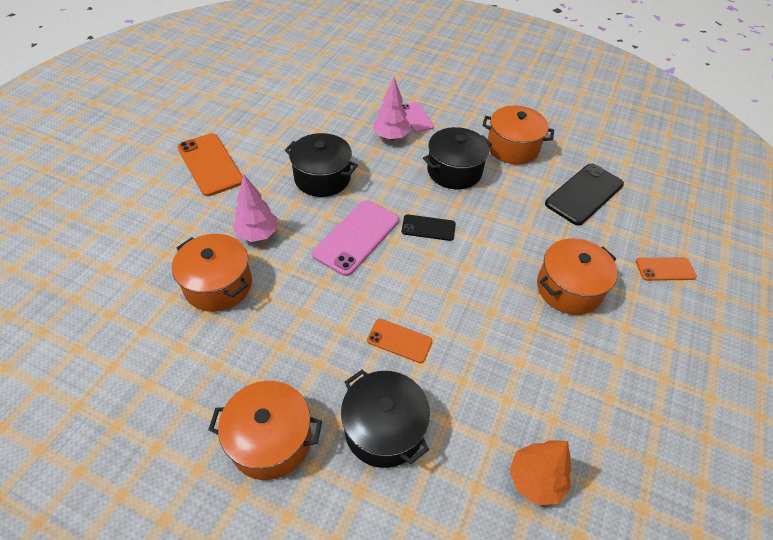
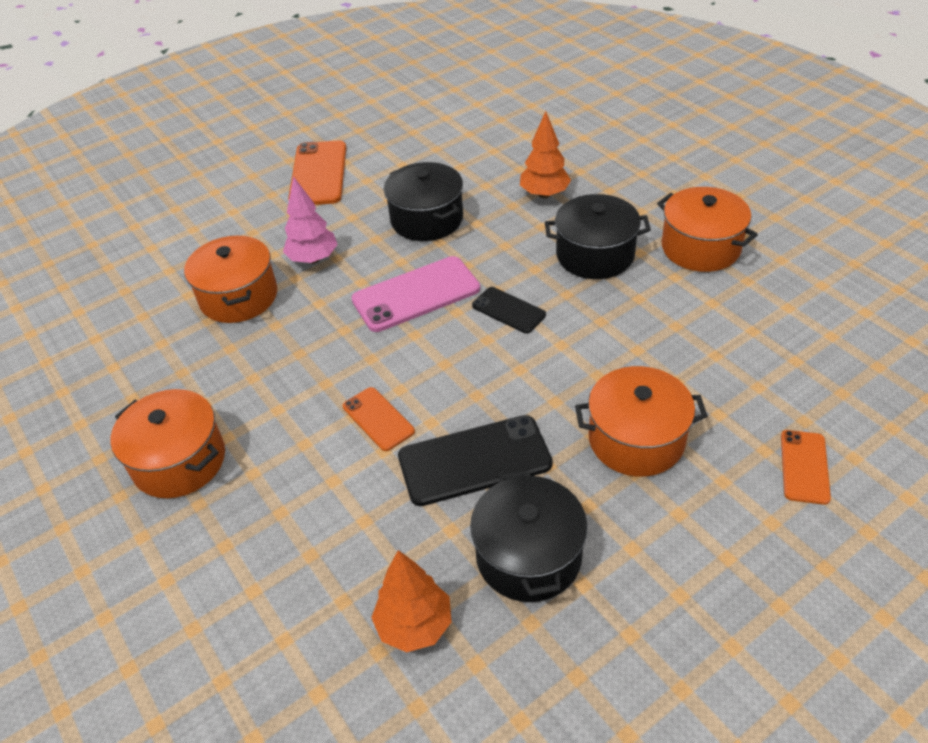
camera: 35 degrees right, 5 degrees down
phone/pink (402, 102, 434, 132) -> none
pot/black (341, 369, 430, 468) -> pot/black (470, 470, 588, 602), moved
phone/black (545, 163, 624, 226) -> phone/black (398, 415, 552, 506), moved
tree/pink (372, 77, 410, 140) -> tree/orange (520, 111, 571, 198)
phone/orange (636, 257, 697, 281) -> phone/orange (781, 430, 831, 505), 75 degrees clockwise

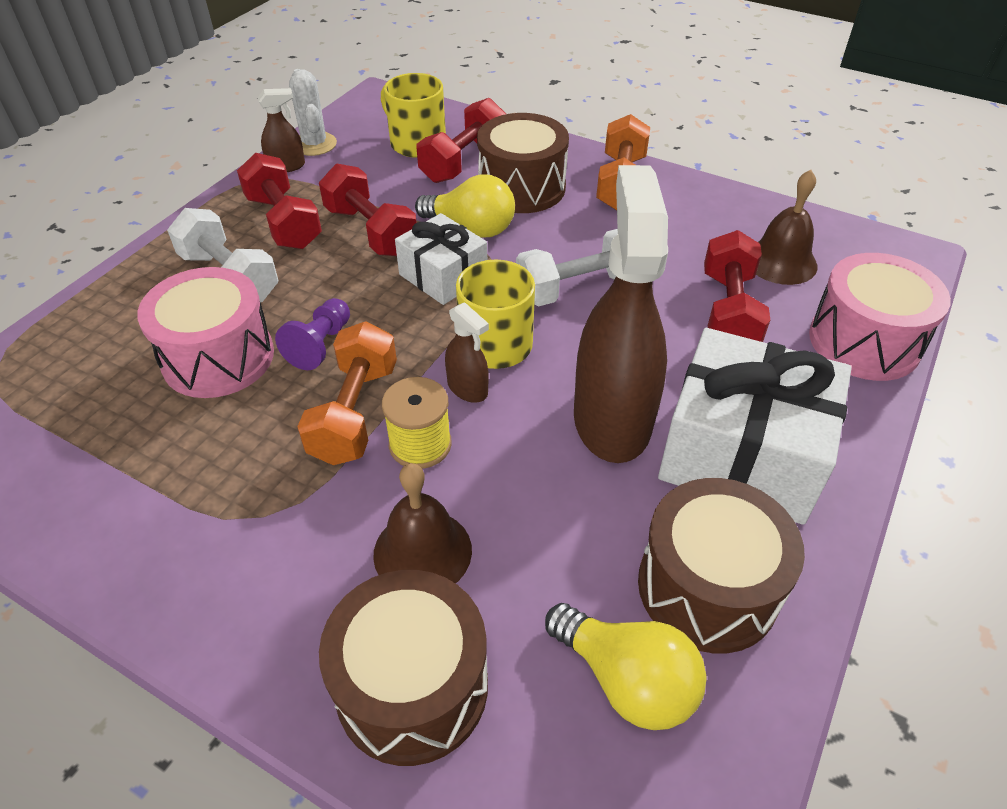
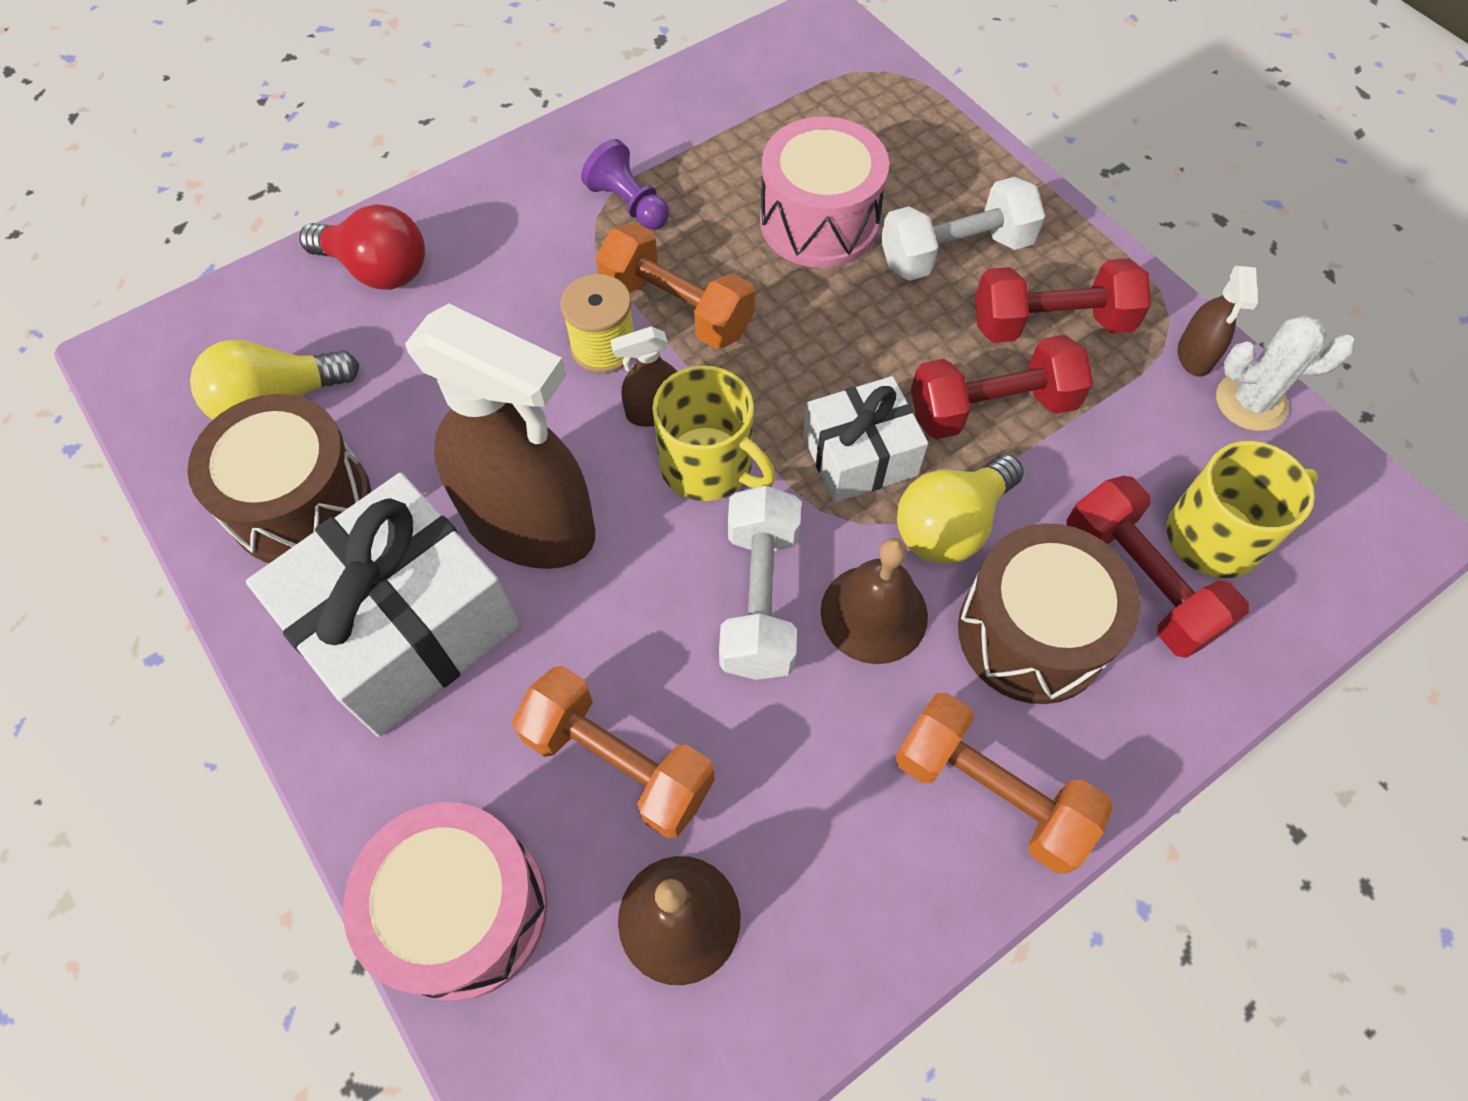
camera: 115 degrees right, 15 degrees up
pawn/purple (275, 298, 350, 370) -> pawn/purple (581, 139, 669, 230), moved
bell/brown (373, 463, 472, 584) -> bell/brown (821, 538, 928, 664), moved
drum/brown (319, 570, 488, 766) -> light bulb/red (299, 204, 425, 290)
dumbbell/red (704, 230, 770, 342) -> dumbbell/orange (512, 666, 715, 838)

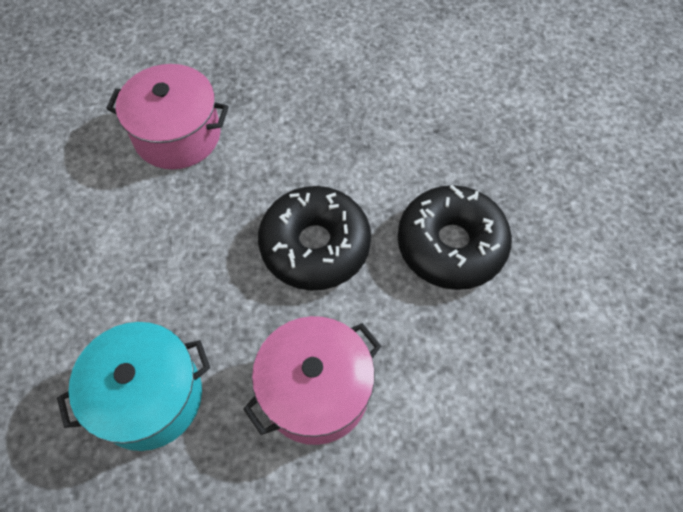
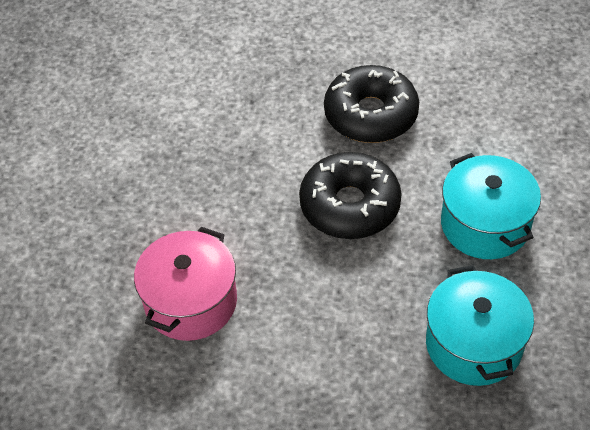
camera: 75 degrees left, 10 degrees down
pot/pink (243, 316, 381, 445) -> pot/turquoise (441, 153, 541, 259)

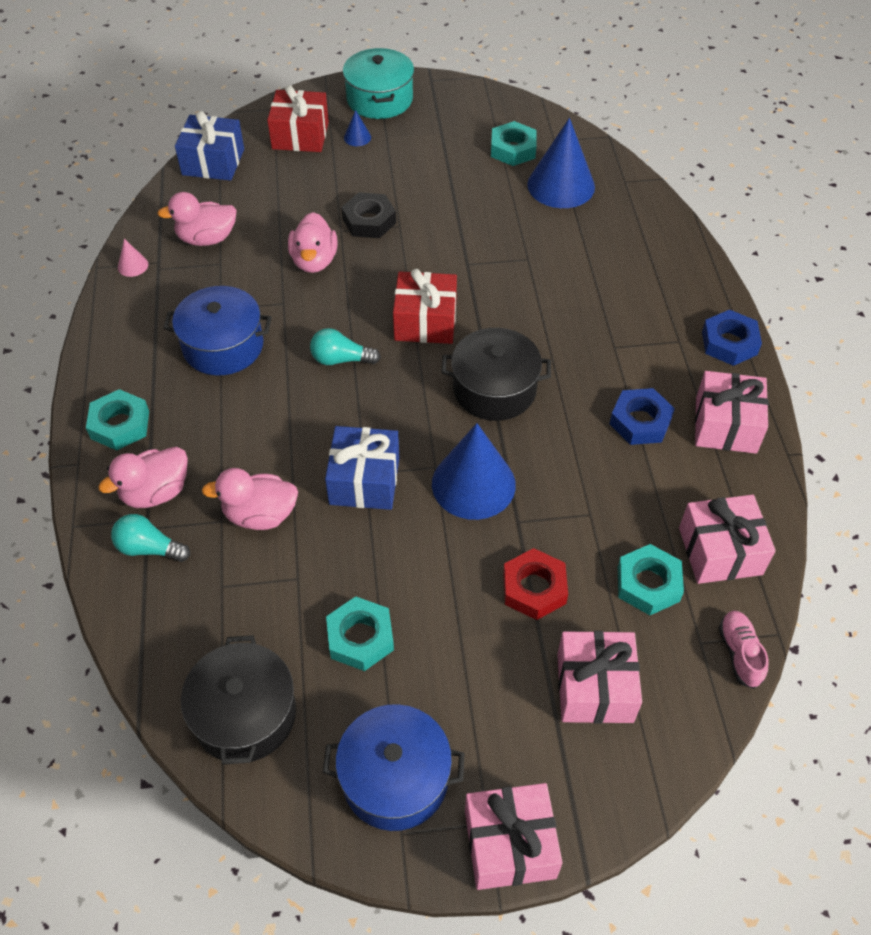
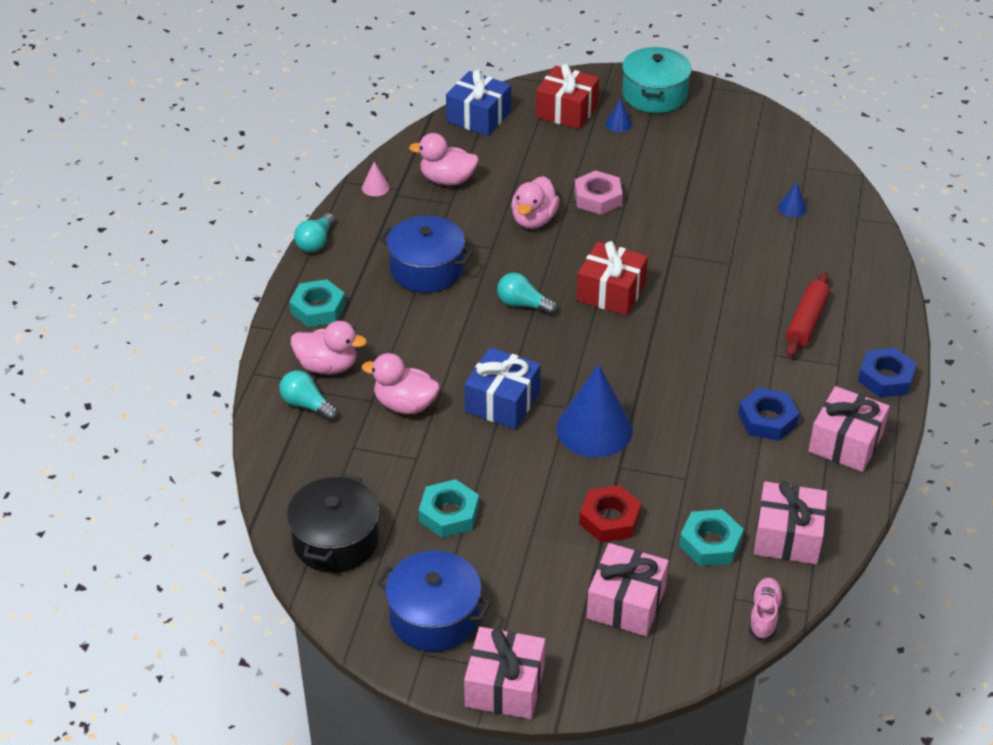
camera: 20 degrees right, 10 degrees down
pot/black (441, 328, 551, 421) -> none
nut/turquoise (491, 121, 537, 166) -> none
none -> light bulb/turquoise (294, 213, 335, 253)
none -> rolling pin/red (786, 272, 830, 357)
nut/black (341, 192, 396, 238) -> nut/pink (574, 170, 623, 215)
duck/pink (98, 447, 188, 508) -> duck/pink (291, 321, 367, 374), 150 degrees counterclockwise
cone/blue (527, 118, 595, 208) -> cone/blue (778, 182, 807, 217), x0.42

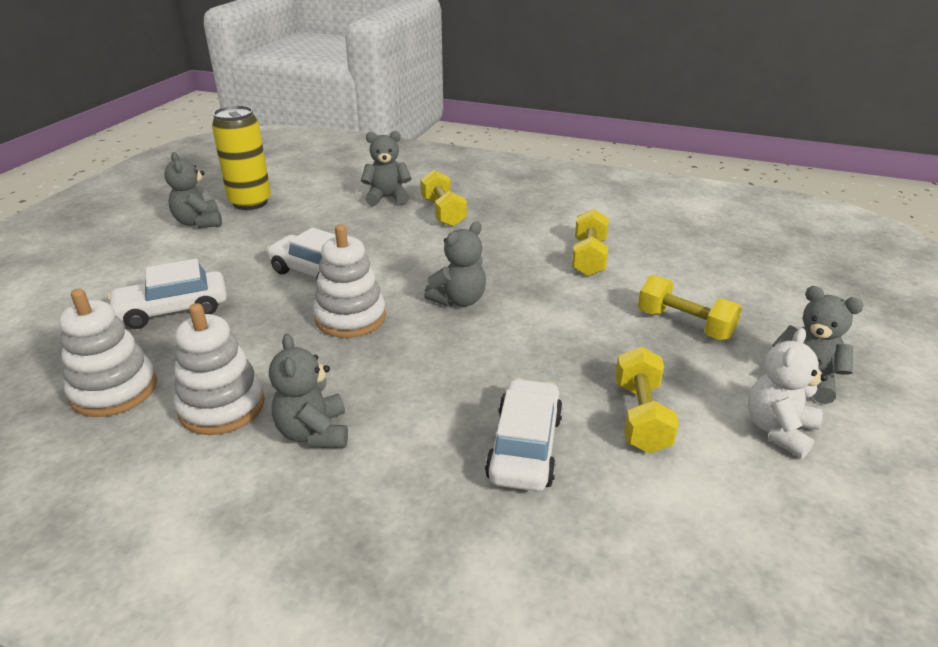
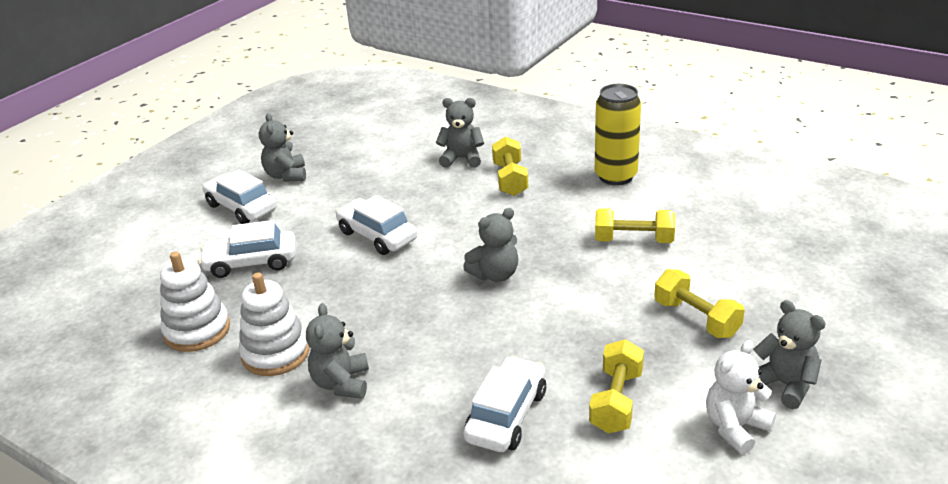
camera: 15 degrees right, 0 degrees up
stacking toy/white (313, 224, 386, 338) -> none
none -> car/white (202, 169, 276, 224)
can/yellow (212, 105, 271, 210) -> can/yellow (595, 84, 641, 185), moved
dumbbell/yellow (572, 209, 609, 276) -> dumbbell/yellow (595, 208, 675, 243), 75 degrees clockwise

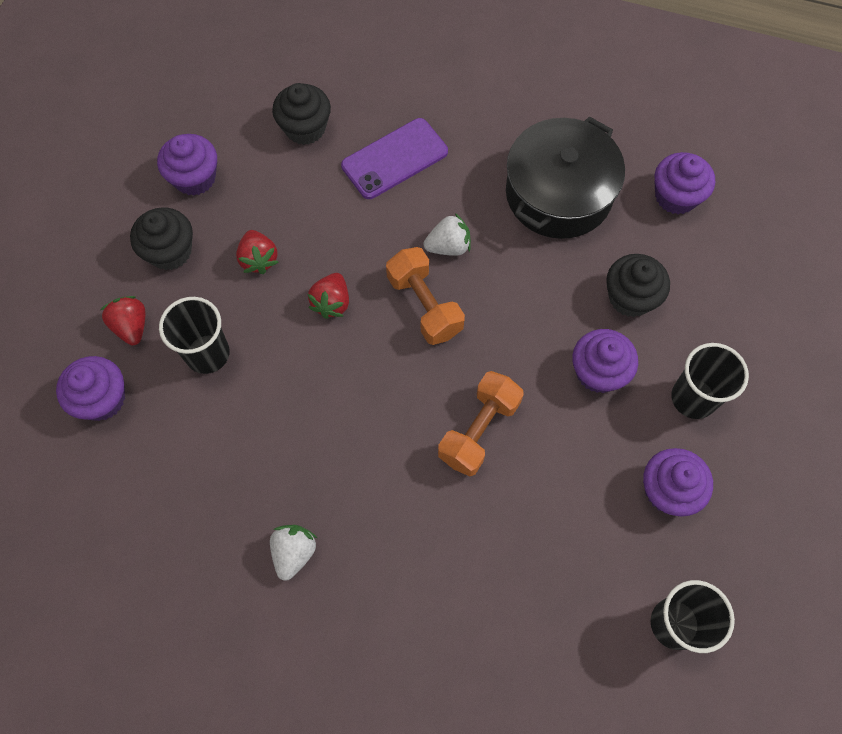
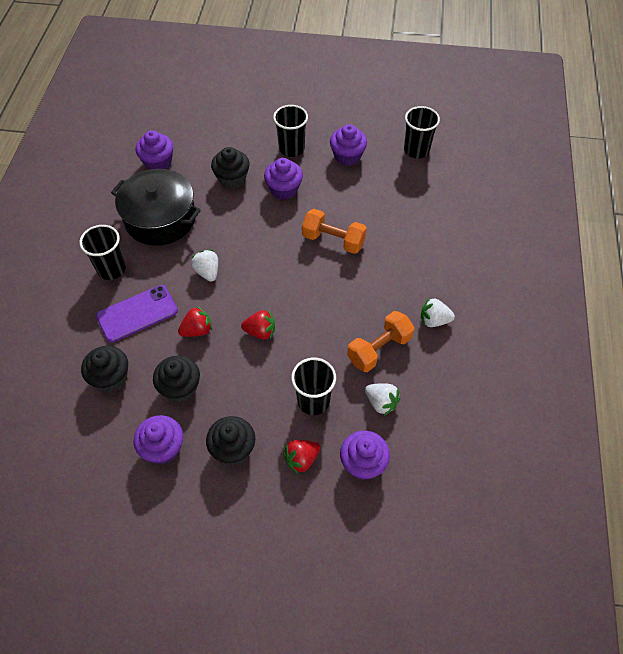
camera: 100 degrees left, 10 degrees down
none -> cup/black (79, 225, 126, 280)
none -> cupcake/black (153, 356, 200, 402)
none -> strawberry/white (365, 383, 400, 416)
strawberry/red (236, 230, 278, 274) -> strawberry/red (178, 306, 212, 337), moved
dumbbell/orange (386, 247, 465, 345) -> dumbbell/orange (347, 311, 415, 372), moved
phone/purple (341, 118, 448, 199) -> phone/purple (96, 285, 178, 342), 75 degrees counterclockwise

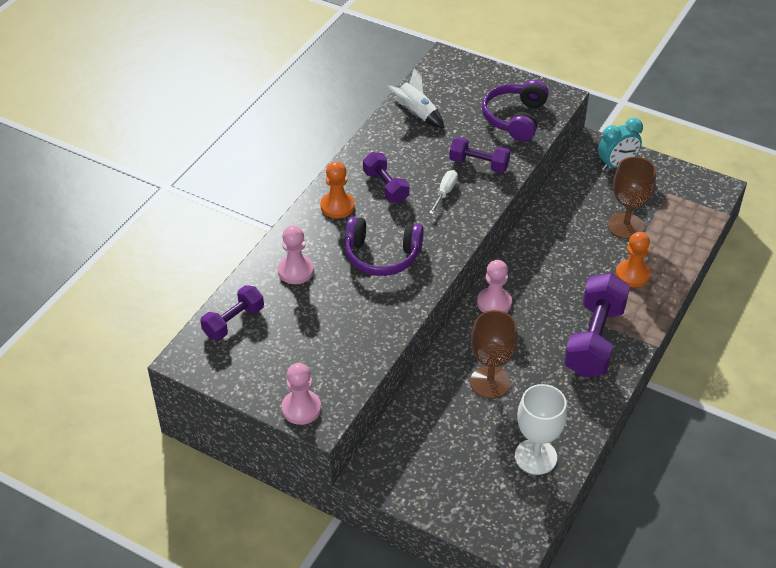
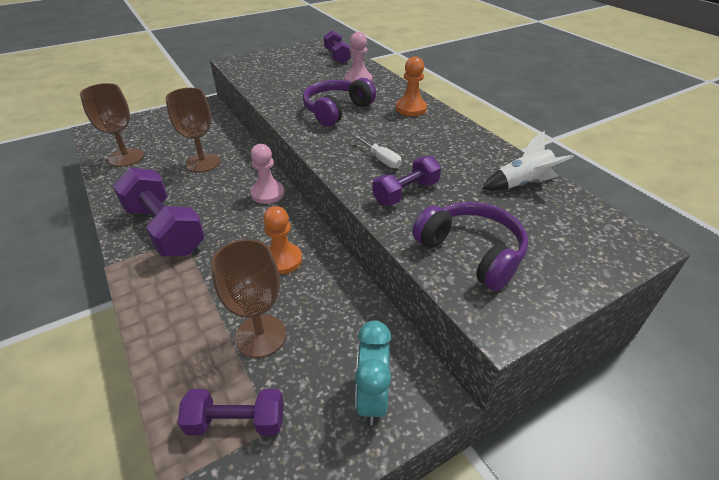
camera: 120 degrees right, 5 degrees down
pawn/pink (282, 363, 321, 425) -> none
dumbbell/purple (363, 152, 409, 203) -> dumbbell/purple (178, 389, 284, 436), moved
pawn/orange (616, 232, 651, 287) -> pawn/orange (263, 206, 302, 274), moved
goblet/white (515, 384, 567, 475) -> goblet/brown (80, 83, 144, 167)

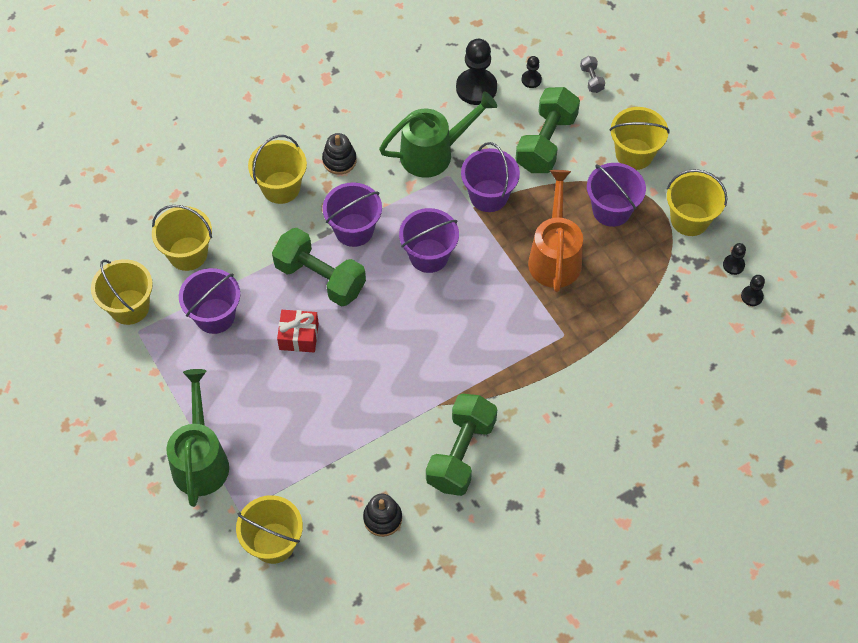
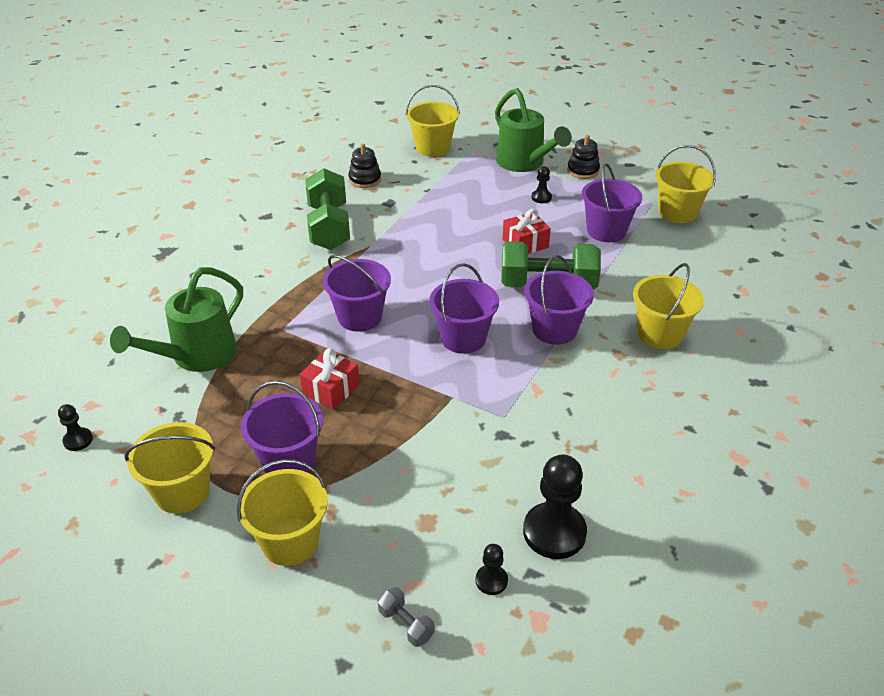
camera: 150 degrees right, 20 degrees down
bucket/yellow (152, 205, 212, 271) -> none
dumbbell/green (515, 87, 580, 173) -> none
stacking toy/black (322, 133, 357, 175) -> stacking toy/black (567, 135, 600, 179), moved
watering can/green (379, 91, 497, 178) -> watering can/green (110, 267, 243, 372), moved
bucket/purple (461, 142, 520, 212) -> bucket/purple (323, 255, 391, 332), moved
pawn/black (723, 243, 746, 275) -> pawn/black (531, 166, 552, 203), moved
watering can/orange (528, 170, 583, 292) -> gift/red (300, 348, 360, 410)

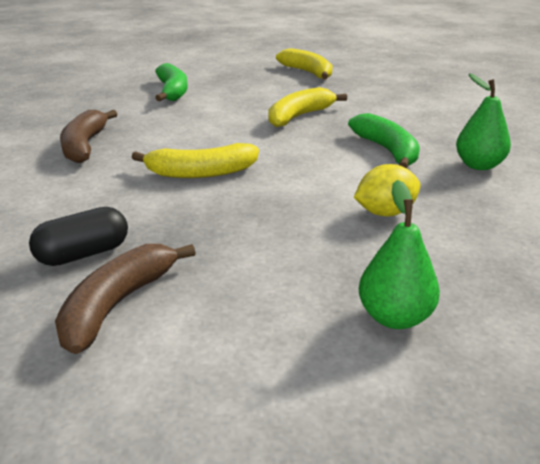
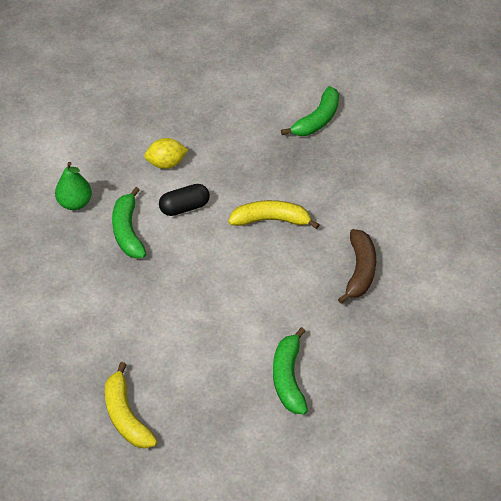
camera: 170 degrees left, 20 degrees up
banana/yellow (268, 87, 347, 127) -> none
pear/green (359, 180, 440, 329) -> none
capsule/black (29, 207, 128, 266) -> capsule/black (159, 184, 210, 216), moved
banana/brown (55, 244, 195, 354) -> banana/green (281, 86, 339, 136)

